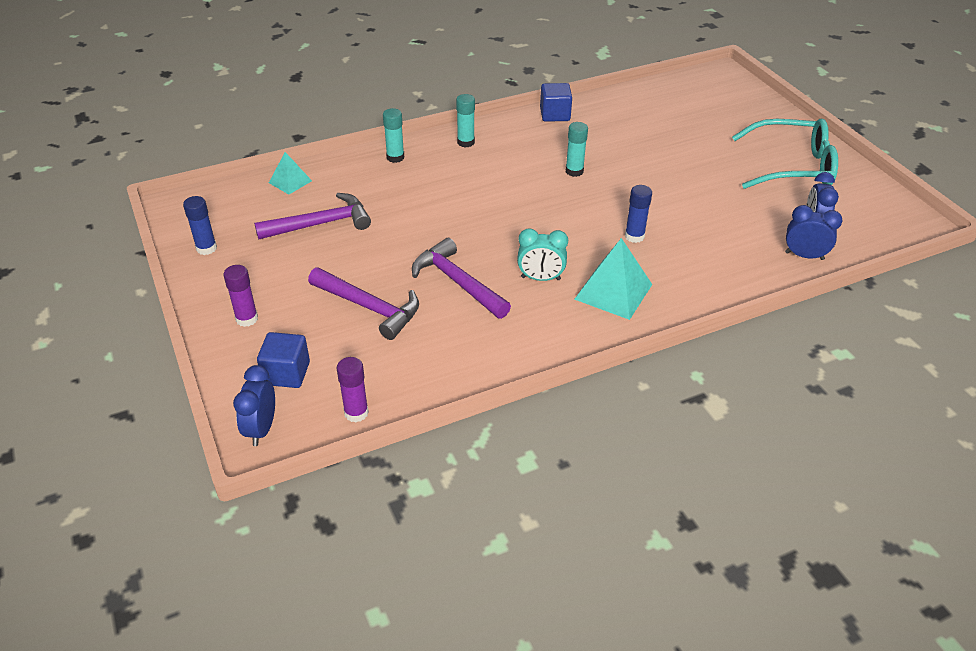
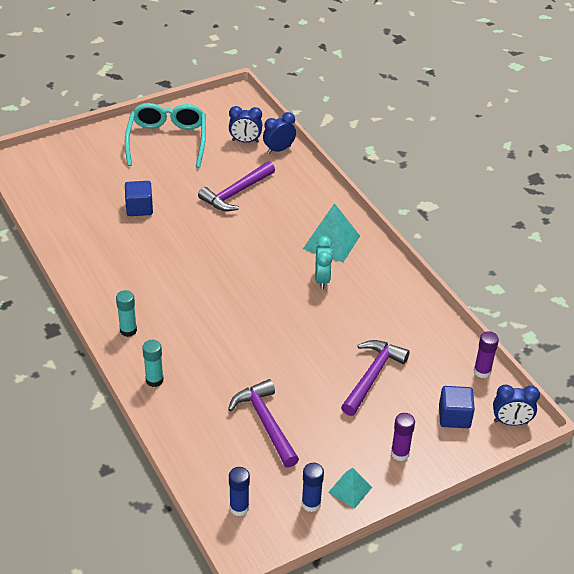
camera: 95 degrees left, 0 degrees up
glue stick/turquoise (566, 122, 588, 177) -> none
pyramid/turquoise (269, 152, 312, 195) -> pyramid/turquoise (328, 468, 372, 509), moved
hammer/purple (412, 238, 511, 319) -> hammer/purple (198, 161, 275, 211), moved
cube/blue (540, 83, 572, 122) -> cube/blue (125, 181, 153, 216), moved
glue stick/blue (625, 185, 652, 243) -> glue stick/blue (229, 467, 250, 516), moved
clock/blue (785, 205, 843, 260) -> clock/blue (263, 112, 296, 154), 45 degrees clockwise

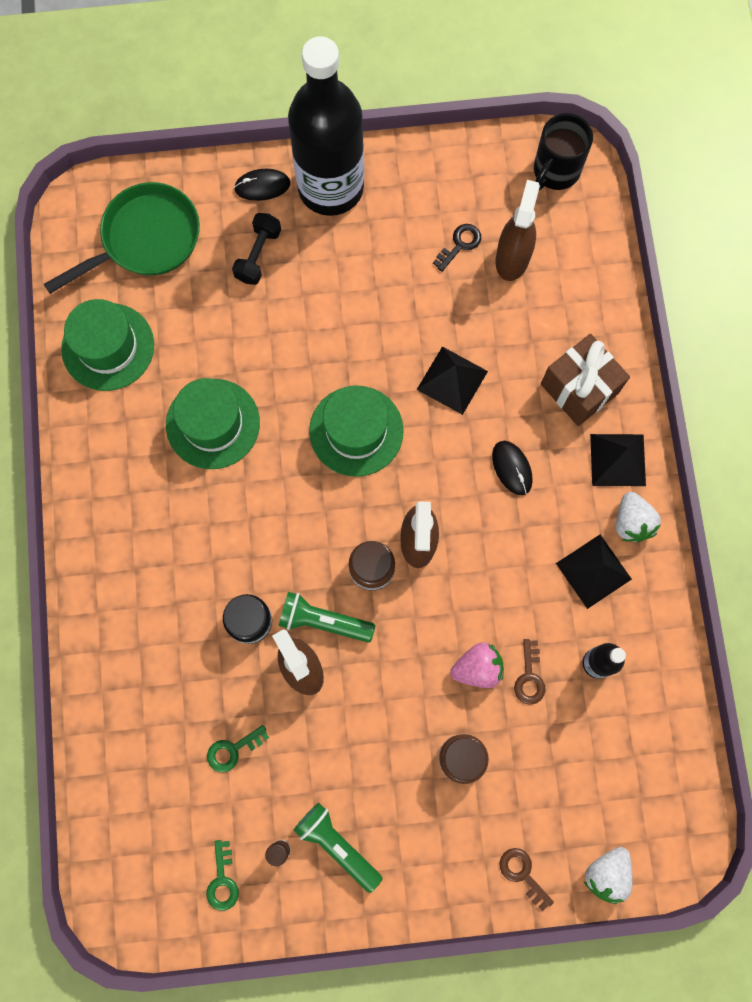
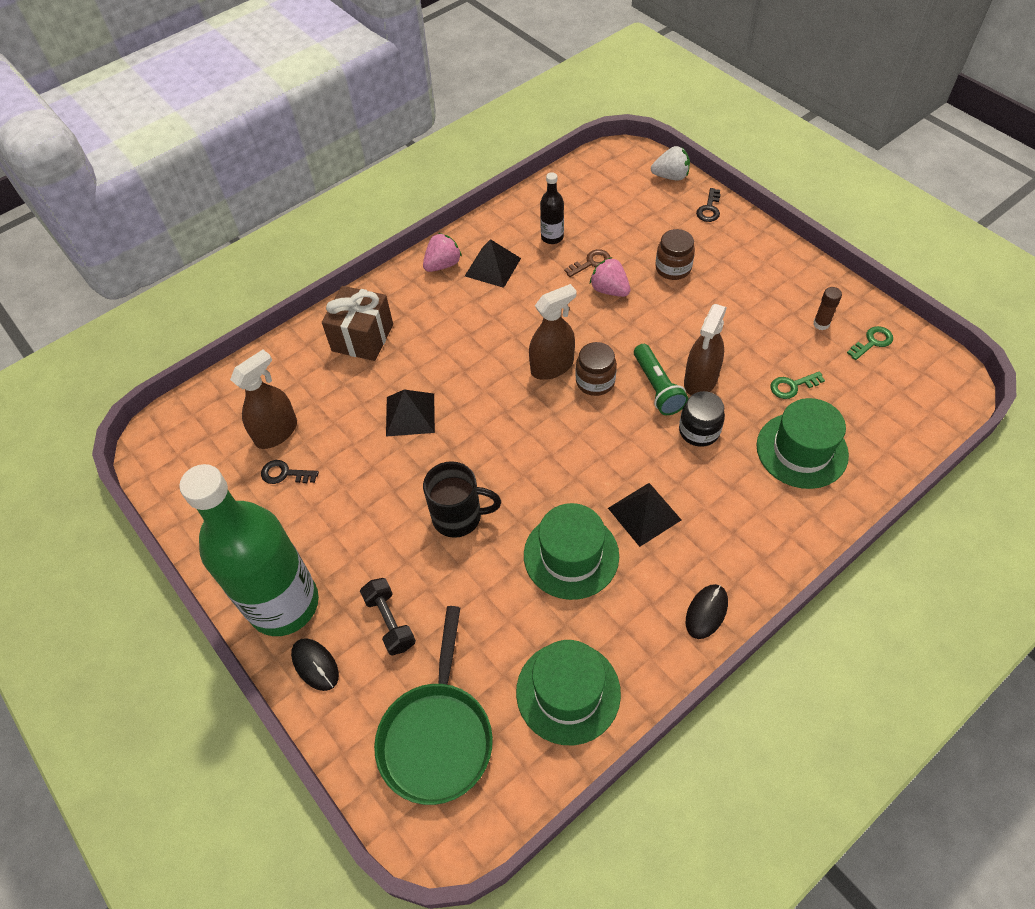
camera: 120 degrees left, 20 degrees down
flashlight/green (293, 803, 383, 893) -> none
hat/green (309, 385, 404, 477) -> hat/green (756, 398, 849, 489), moved
mouse/black (492, 441, 533, 495) -> mouse/black (686, 584, 728, 639), moved
mug/black (534, 113, 593, 190) -> mug/black (423, 461, 501, 538), moved
pyramid/black (590, 434, 646, 486) -> pyramid/black (608, 483, 681, 547), moved
bottle/black (288, 36, 364, 216) -> bottle/green (179, 464, 319, 636)
key/brown (499, 848, 554, 911) -> key/black (696, 188, 721, 222)
strawberry/white (616, 492, 661, 542) -> strawberry/pink (423, 233, 462, 272)
pan/green (44, 182, 200, 294) -> pan/green (374, 606, 493, 805), 105 degrees counterclockwise
key/green (207, 725, 269, 773) -> key/green (771, 371, 825, 399), 135 degrees clockwise
dumbbell/black (232, 213, 281, 285) -> dumbbell/black (360, 578, 416, 655), 75 degrees clockwise
spray bottle/brown (495, 180, 540, 281) -> spray bottle/brown (230, 350, 297, 449), 150 degrees clockwise

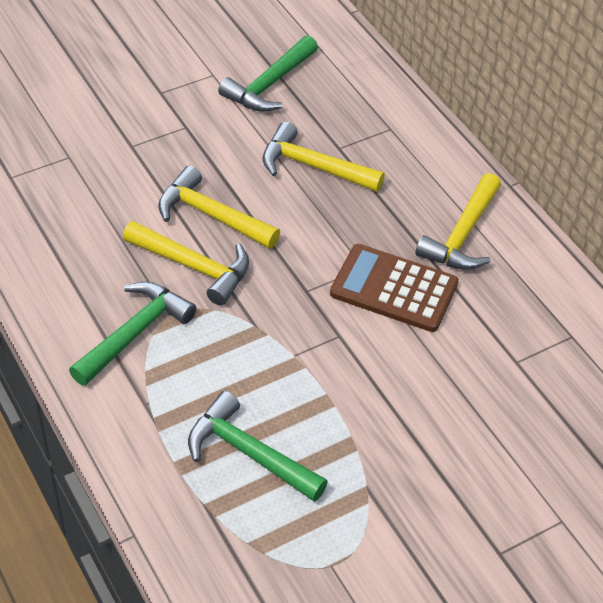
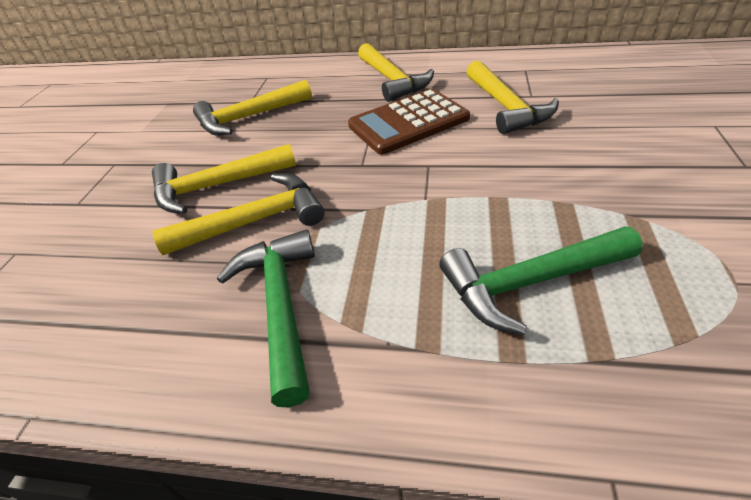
camera: 45 degrees left, 5 degrees down
hammer/green (218, 35, 318, 112) -> none
none -> hammer/yellow (466, 60, 559, 134)

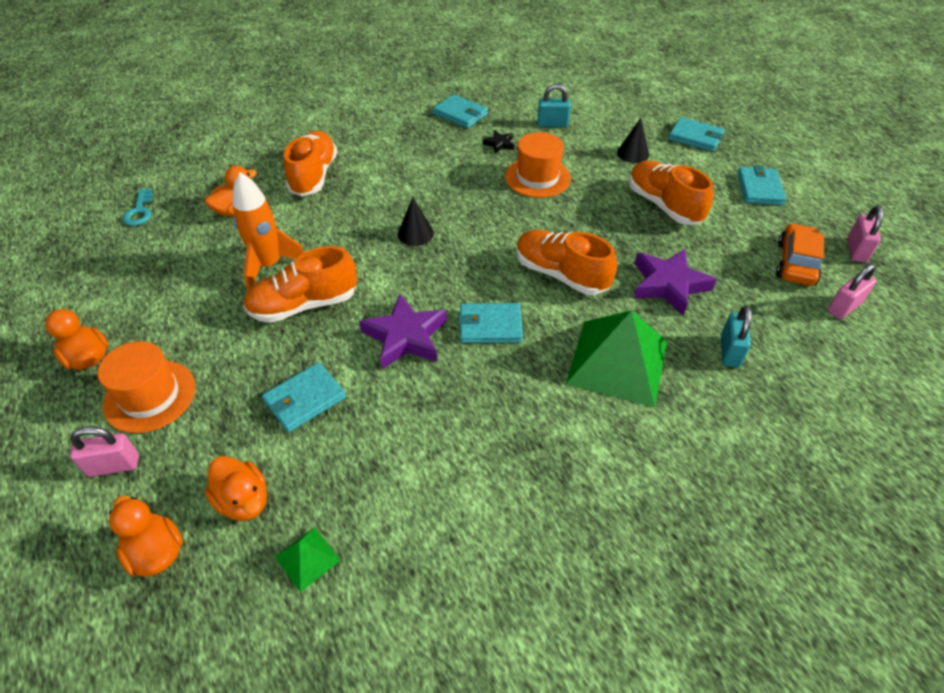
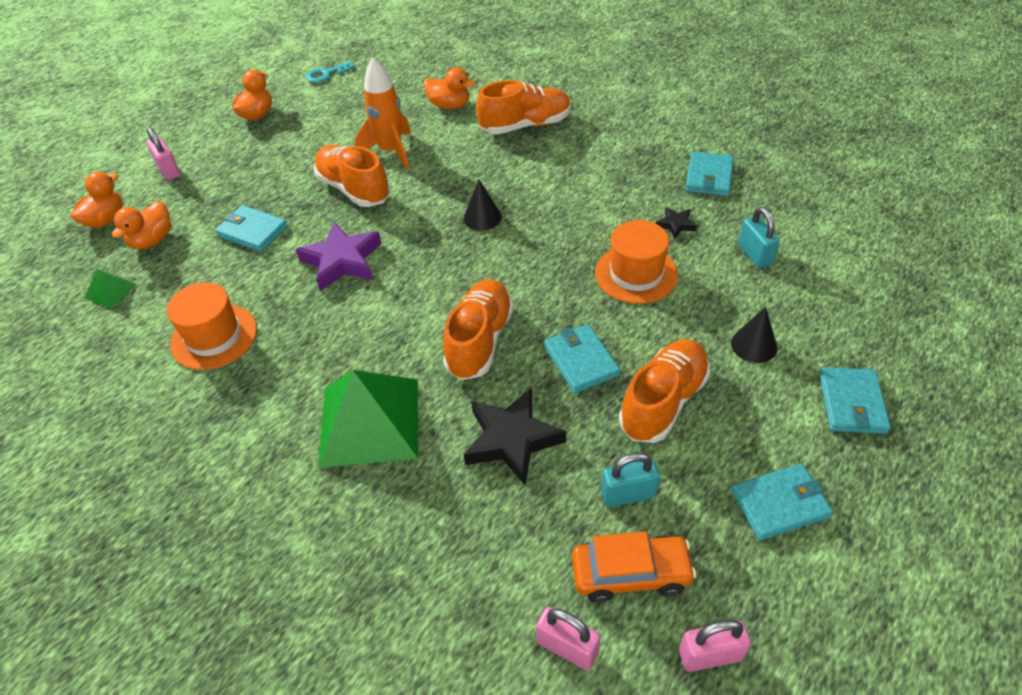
camera: 70 degrees right, 0 degrees up
hat/orange (97, 341, 195, 433) -> hat/orange (167, 282, 257, 370), moved
key/turquoise (123, 189, 153, 226) -> key/turquoise (306, 61, 355, 83), moved
wallet/turquoise (458, 303, 523, 343) -> wallet/turquoise (544, 324, 620, 393), moved
padlock/turquoise (721, 306, 751, 367) -> padlock/turquoise (601, 453, 660, 507), moved
star/purple (633, 248, 717, 316) -> star/black (463, 388, 566, 485)

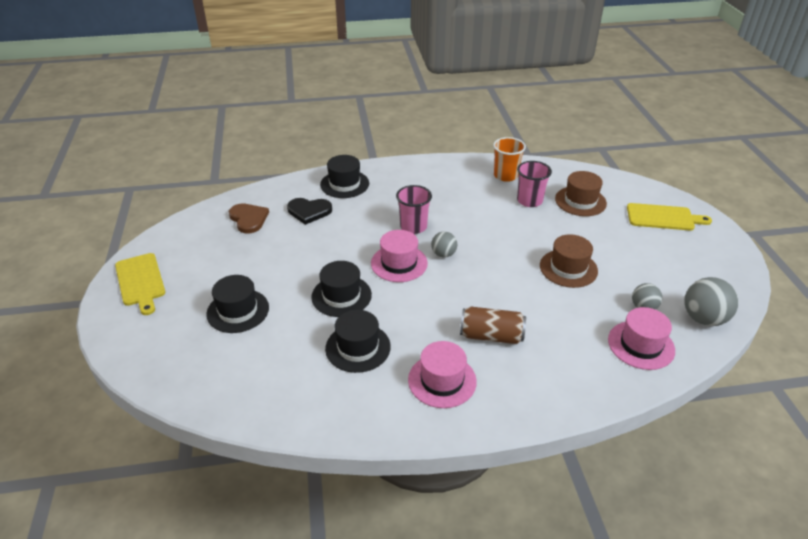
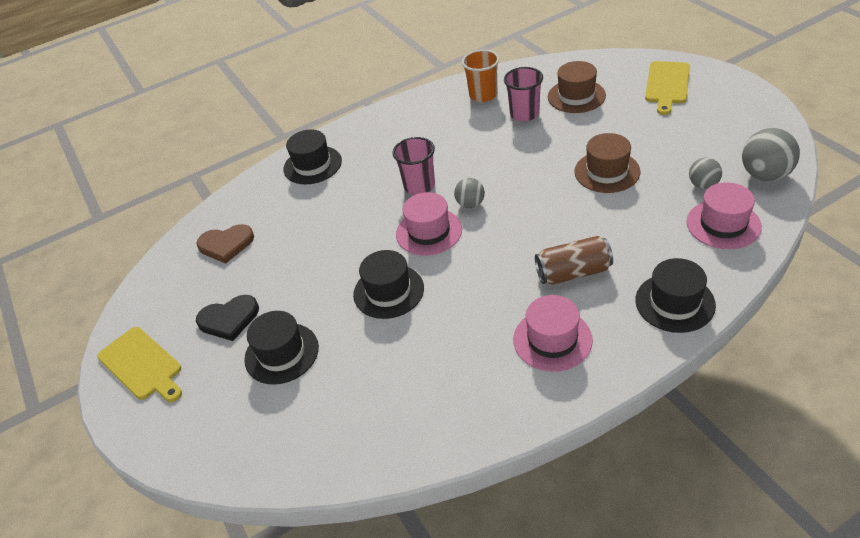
camera: 15 degrees left, 5 degrees up
heart/black (287, 198, 332, 225) -> heart/black (196, 295, 259, 341), moved
hat/black (325, 310, 391, 373) -> hat/black (635, 258, 716, 333), moved
heart/brown (229, 204, 269, 233) -> heart/brown (197, 224, 254, 264), 135 degrees clockwise
cutting board/yellow (627, 203, 712, 231) -> cutting board/yellow (645, 61, 690, 115), 120 degrees clockwise

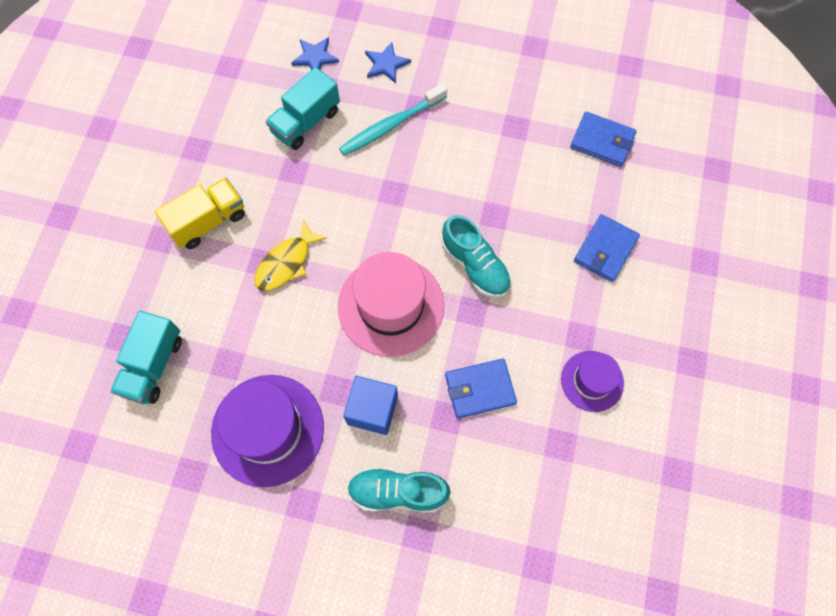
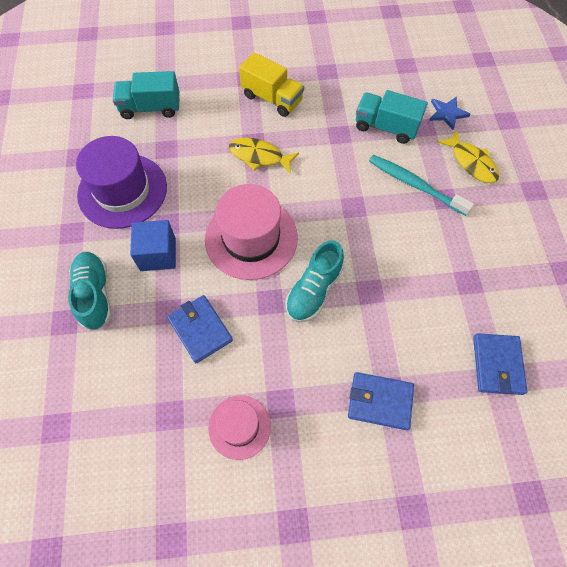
camera: 70 degrees right, 5 degrees down
star/blue (365, 42, 411, 83) -> fish/yellow (437, 131, 499, 183)
hat/purple (561, 351, 624, 412) -> hat/pink (208, 396, 271, 460)

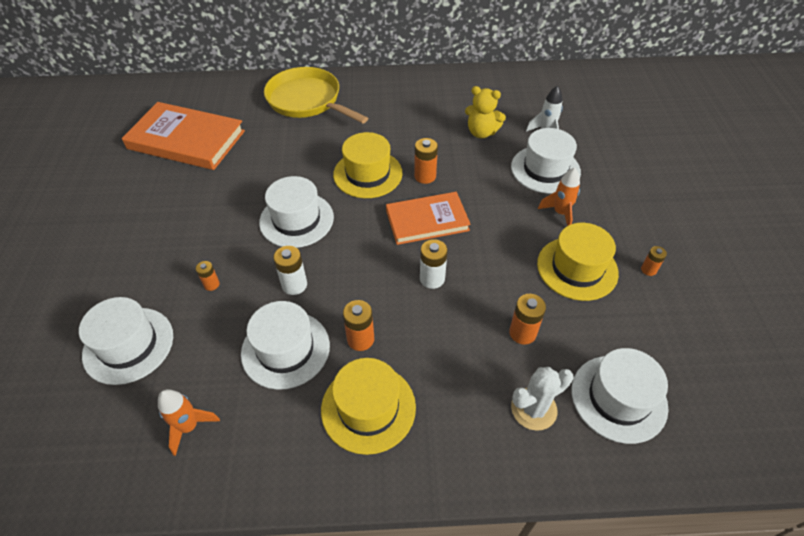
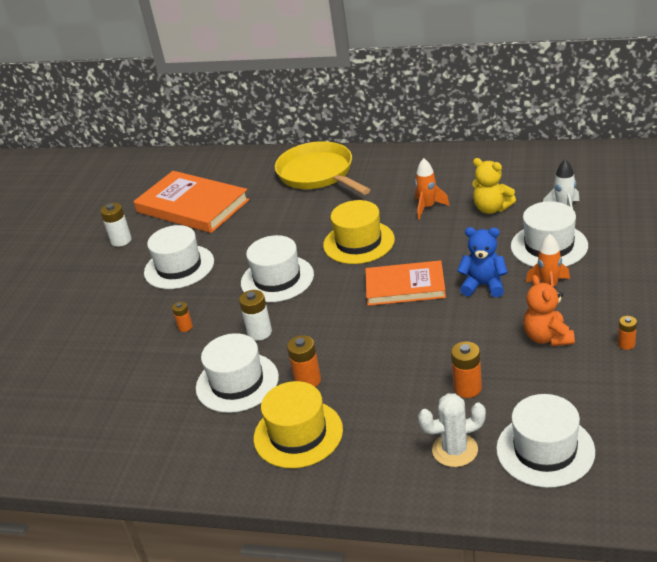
camera: 20 degrees right, 15 degrees down
battery/orange (414, 138, 438, 184) -> none
none -> teddy bear/blue (457, 227, 508, 297)
hat/white (79, 297, 173, 385) -> hat/white (144, 225, 214, 289), moved
rocket/orange (158, 389, 220, 456) -> rocket/orange (415, 158, 450, 220), moved
battery/white (420, 239, 448, 289) -> battery/white (100, 203, 132, 247), moved
hat/yellow (537, 223, 619, 301) -> teddy bear/orange (523, 275, 575, 346)

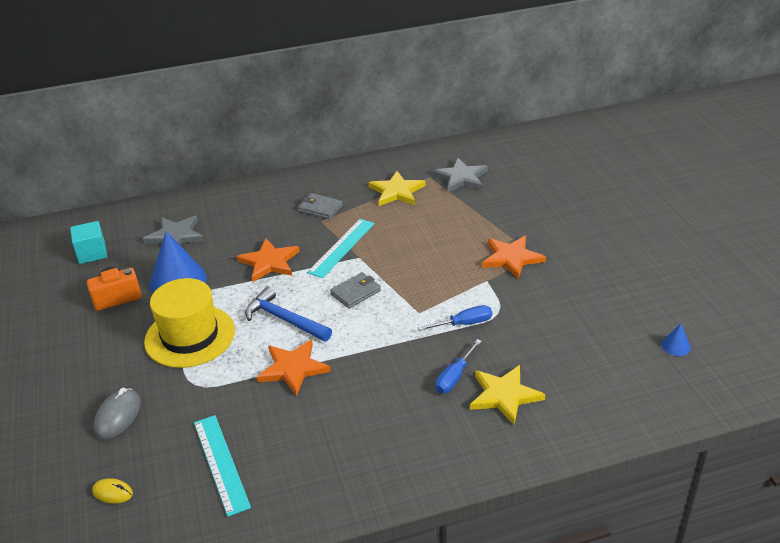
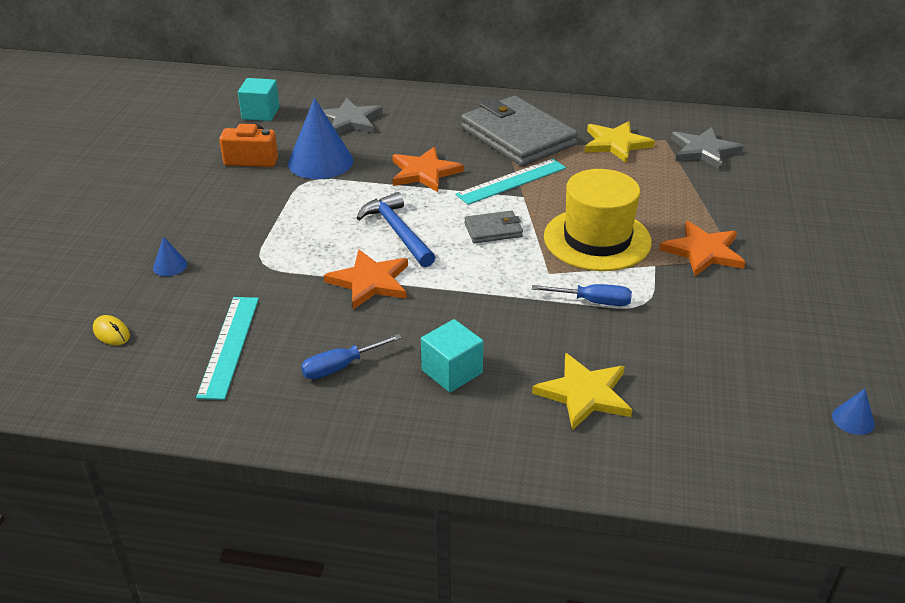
camera: 25 degrees right, 0 degrees up
none -> cube/turquoise (421, 319, 484, 392)
hat/yellow (144, 278, 235, 368) -> hat/yellow (544, 169, 652, 271), moved
screwdriver/blue (435, 339, 482, 393) -> screwdriver/blue (301, 334, 402, 379), moved
mouse/grey (93, 388, 141, 439) -> cone/blue (153, 236, 187, 276)
wallet/grey (298, 193, 343, 219) -> wallet/grey (461, 96, 578, 166), x2.20

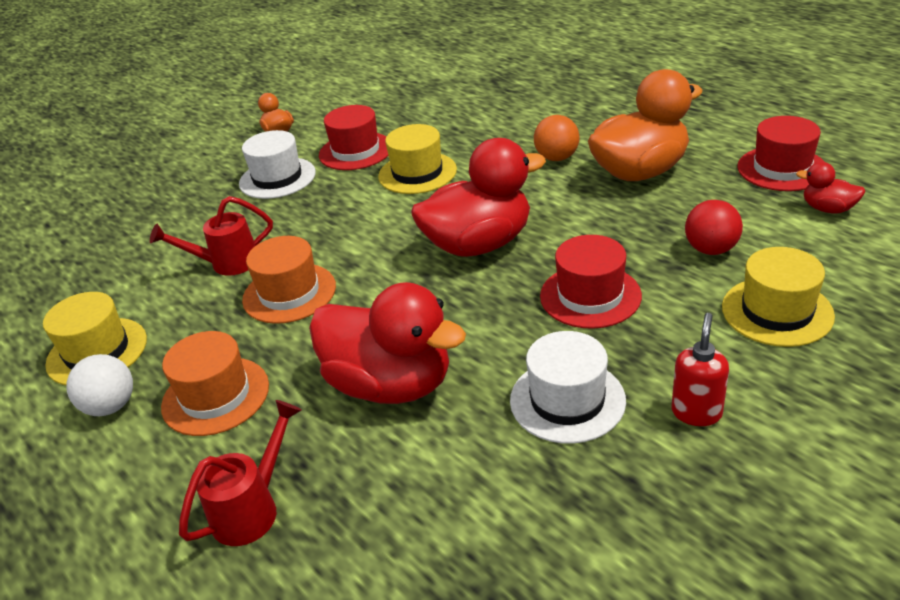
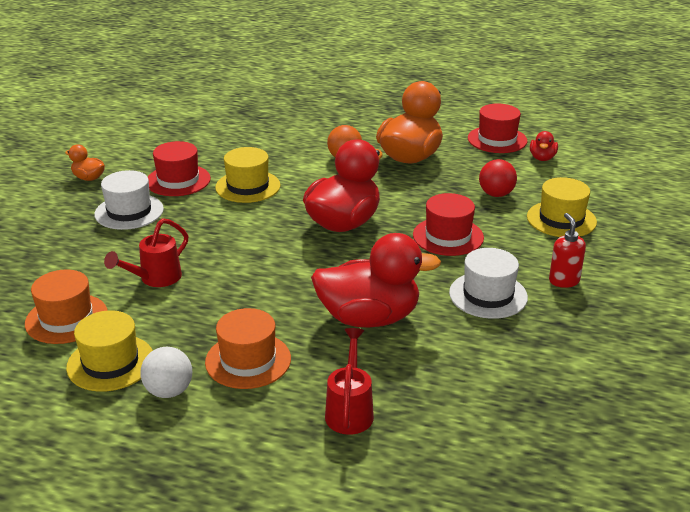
camera: 35 degrees left, 5 degrees down
hat/orange (242, 236, 336, 324) -> hat/orange (25, 269, 108, 344), moved
duck/red (796, 162, 866, 213) -> duck/red (530, 131, 558, 161), 75 degrees counterclockwise

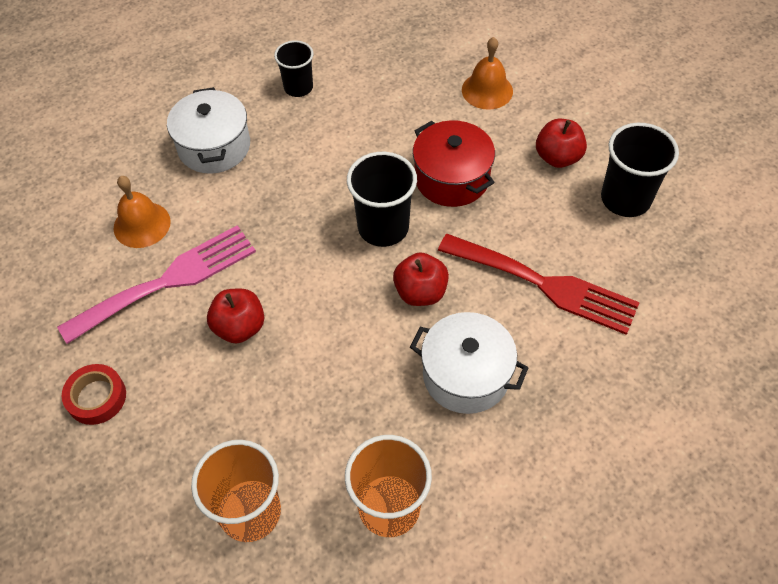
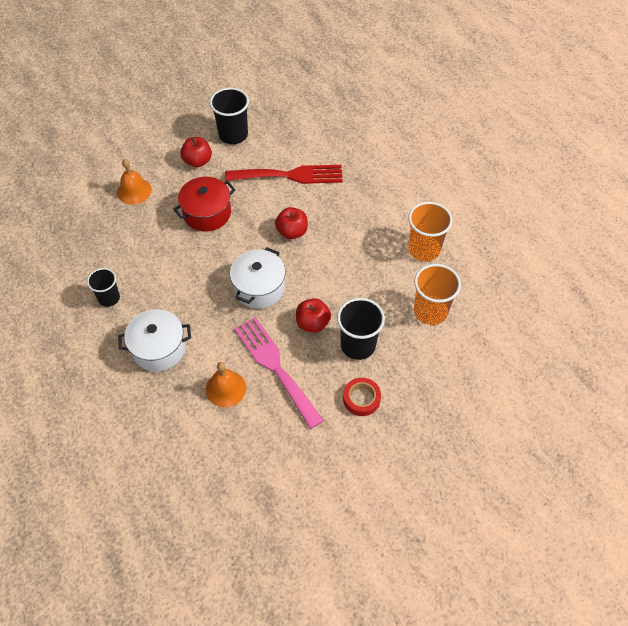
camera: 90 degrees left, 0 degrees up
cup/black (347, 152, 417, 247) -> cup/black (337, 298, 385, 360), moved
pot/white (410, 312, 528, 414) -> pot/white (230, 247, 285, 309), moved
fork/red (438, 234, 640, 335) -> fork/red (225, 165, 343, 184), 60 degrees clockwise

